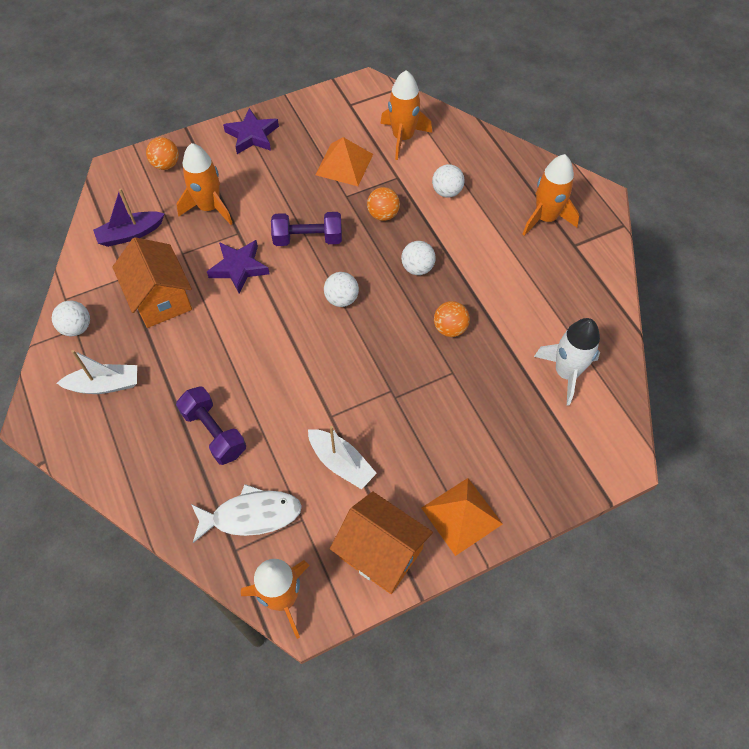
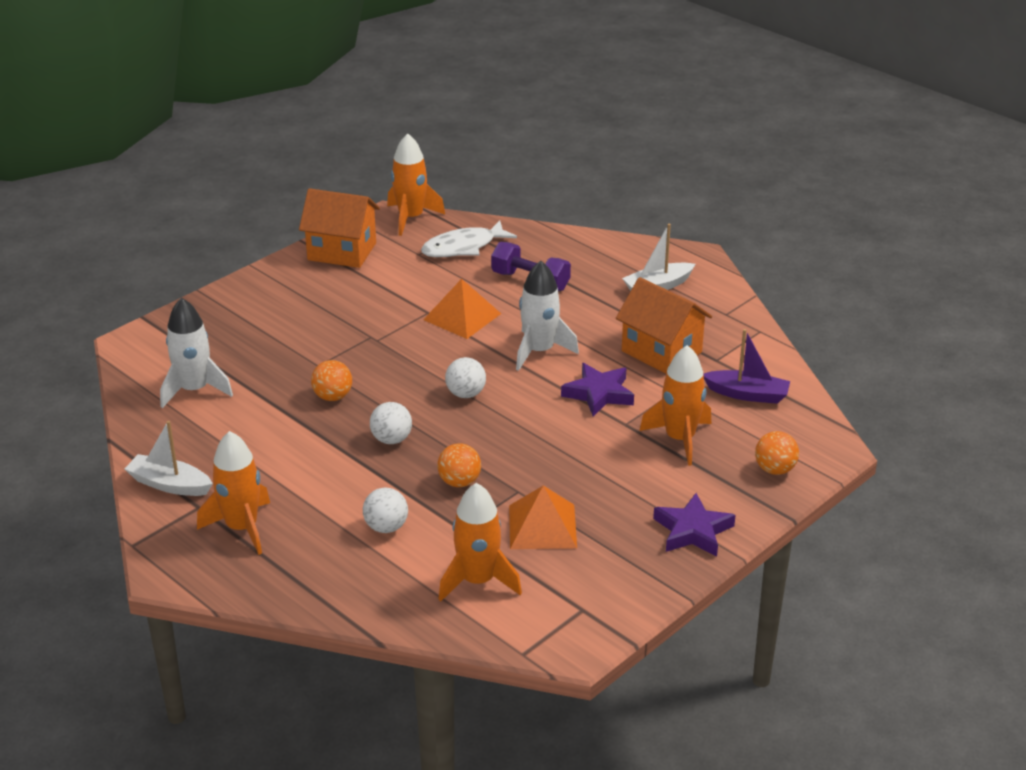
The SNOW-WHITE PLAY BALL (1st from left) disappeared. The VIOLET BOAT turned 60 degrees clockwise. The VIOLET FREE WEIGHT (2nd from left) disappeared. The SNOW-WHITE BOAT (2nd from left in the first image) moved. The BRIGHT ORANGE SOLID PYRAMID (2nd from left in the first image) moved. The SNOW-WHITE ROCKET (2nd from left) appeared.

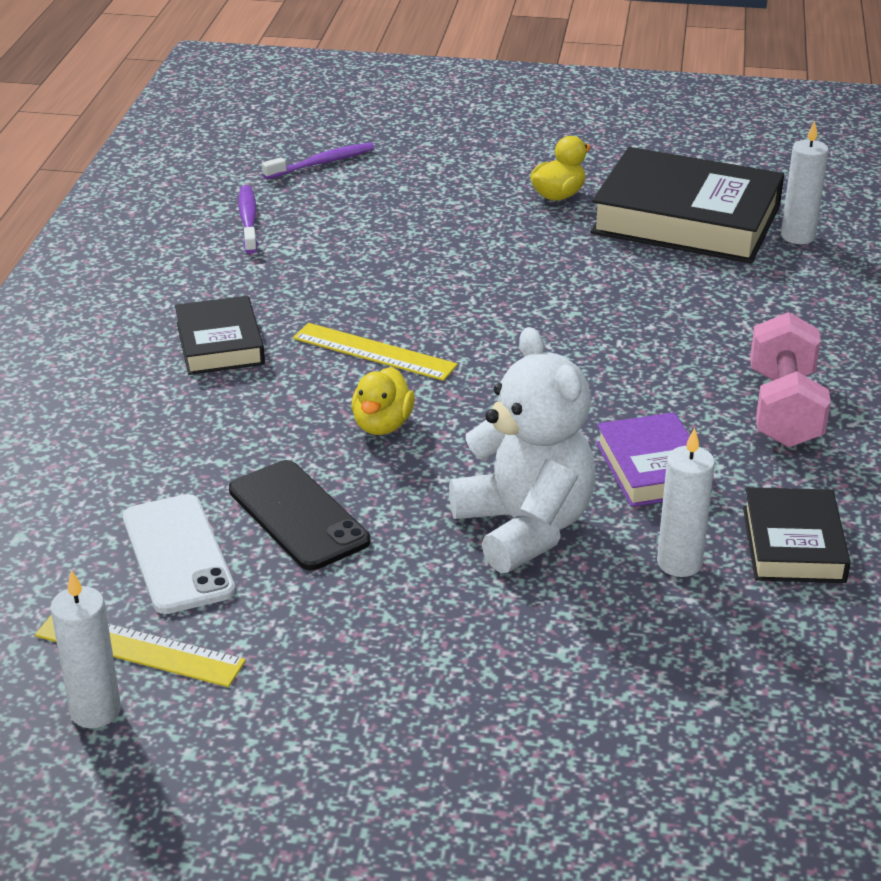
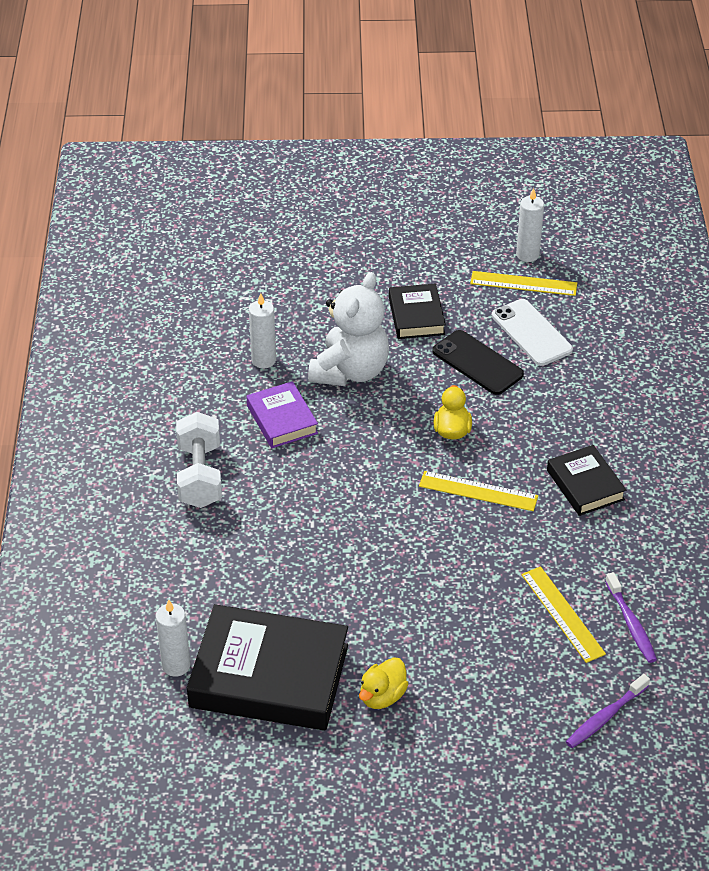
The SNOW-WHITE TEDDY BEAR turned 120 degrees counterclockwise. The BLACK BOOK (3rd from left in the first image) moved. The ROSY FREE WEIGHT became the SNOW-WHITE FREE WEIGHT. The YELLOW RULER (3rd from left) appeared.

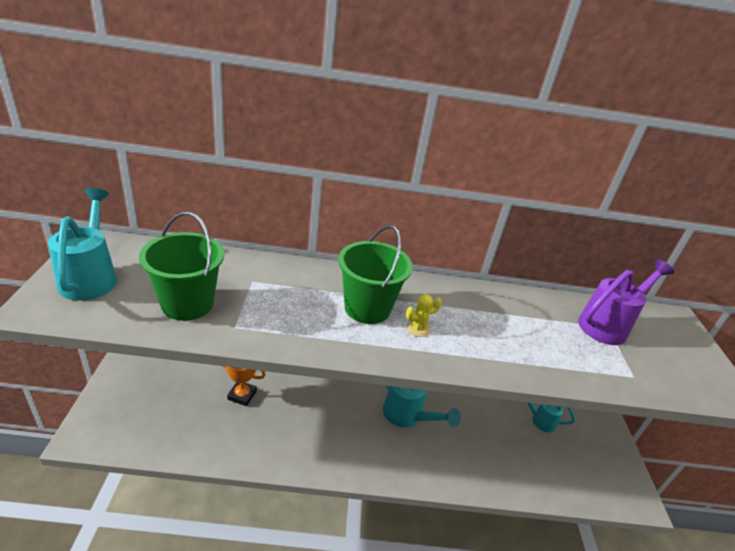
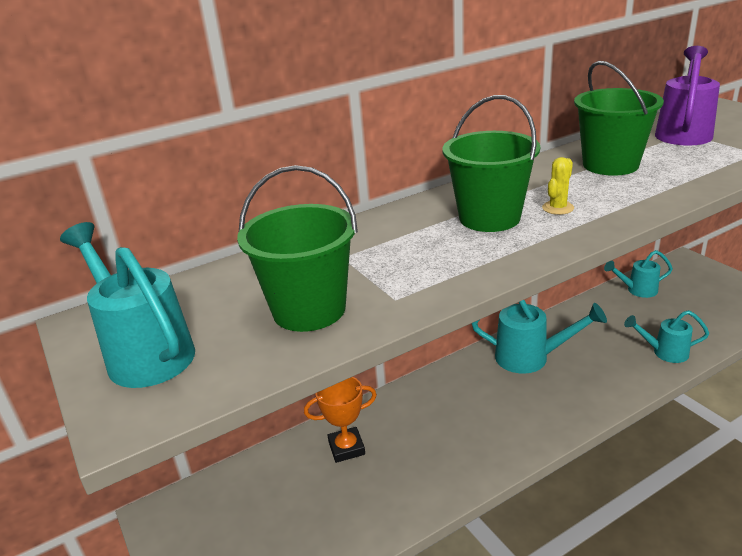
The LEAF-GREEN SAND BUCKET (3rd from left) appeared. The AQUA WATERING CAN (4th from left) appeared.

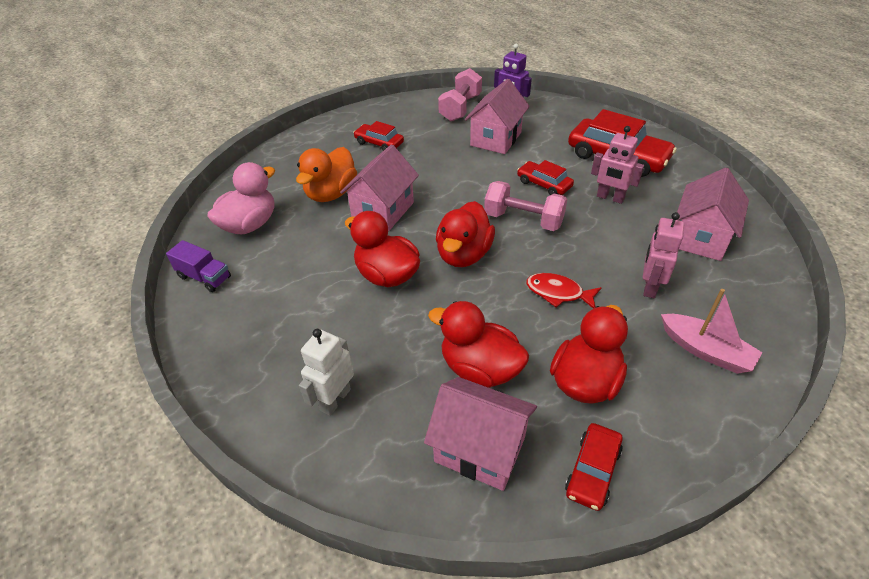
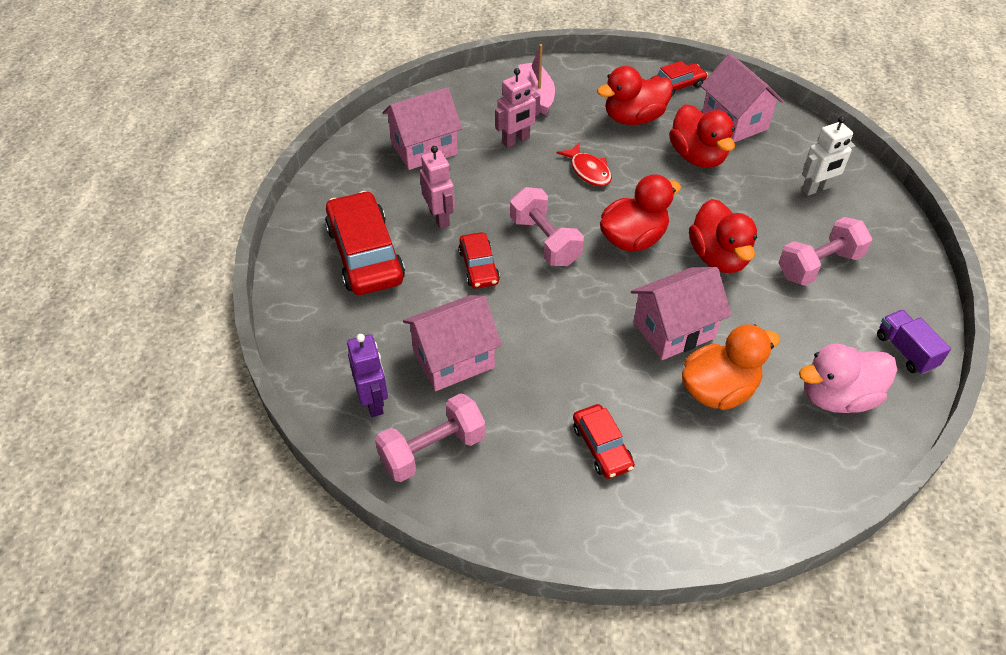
The ROSY FREE WEIGHT (3rd from left) appeared.

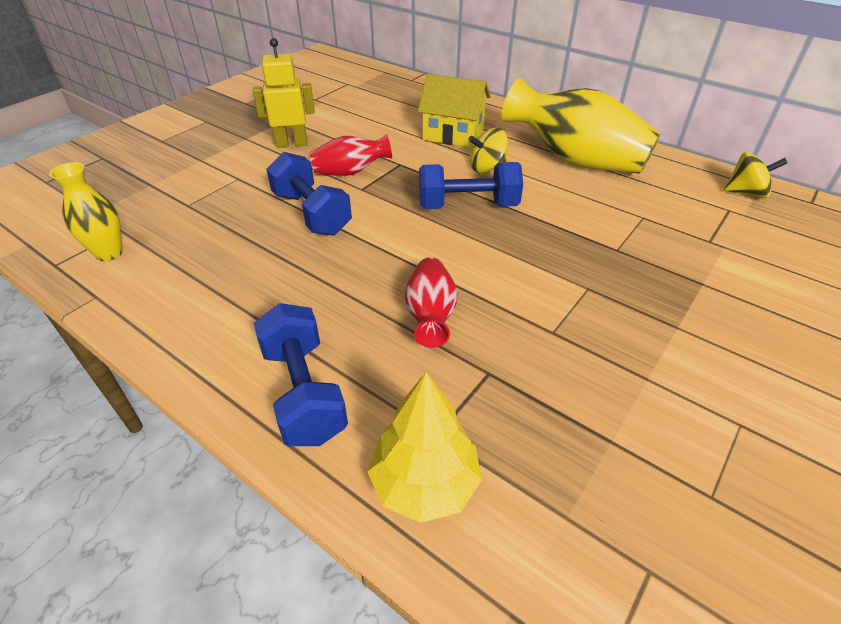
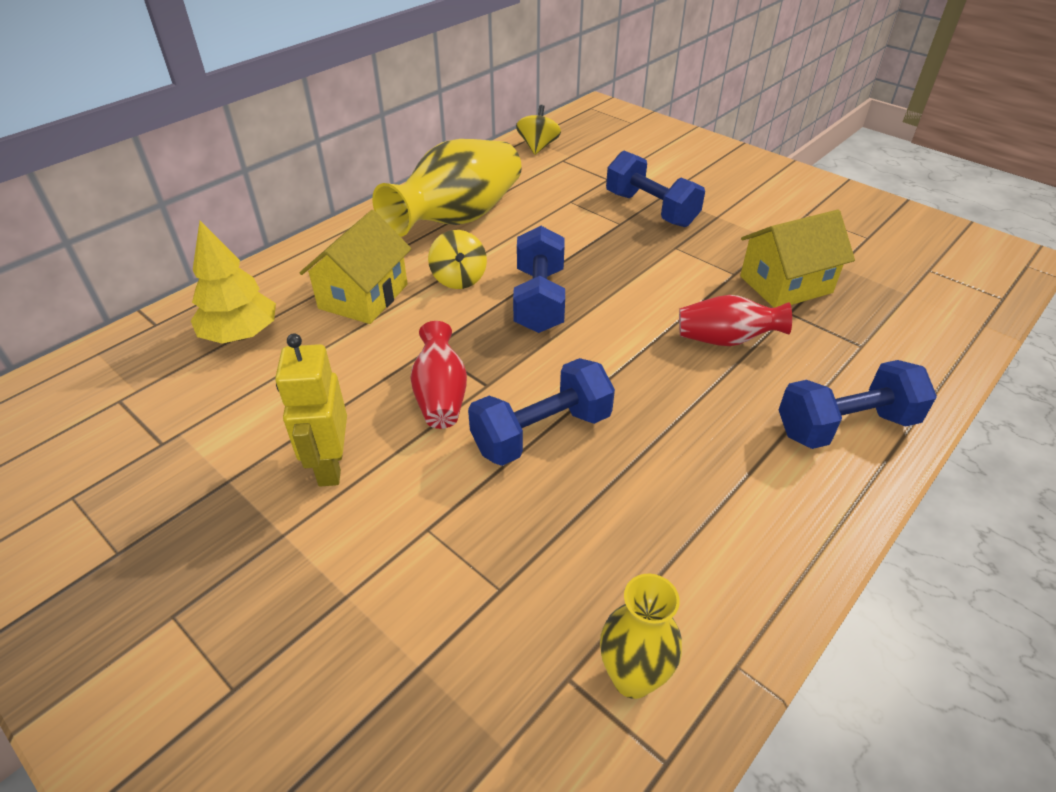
The YELLOW TOY TREE moved. The COBALT FREE WEIGHT (3rd from left) appeared. The YELLOW COTTAGE (2nd from left) appeared.

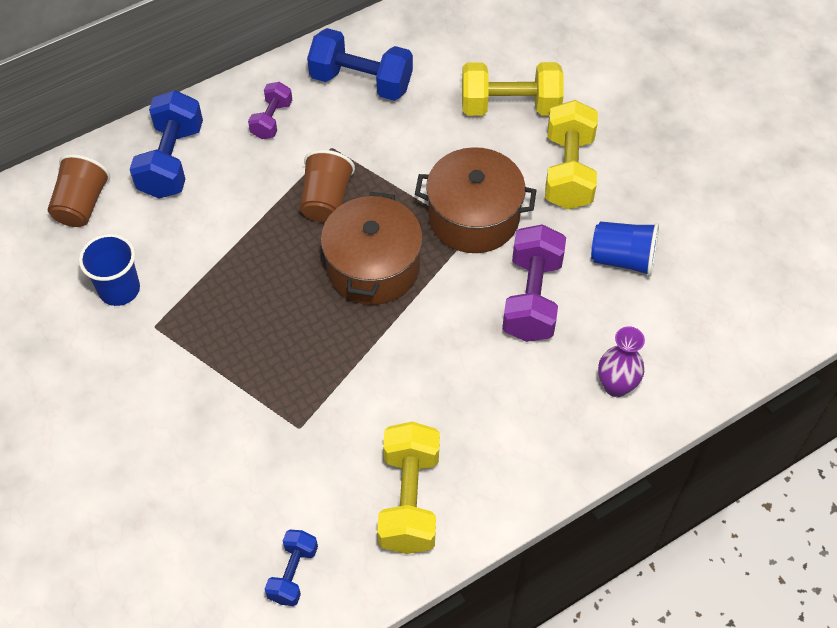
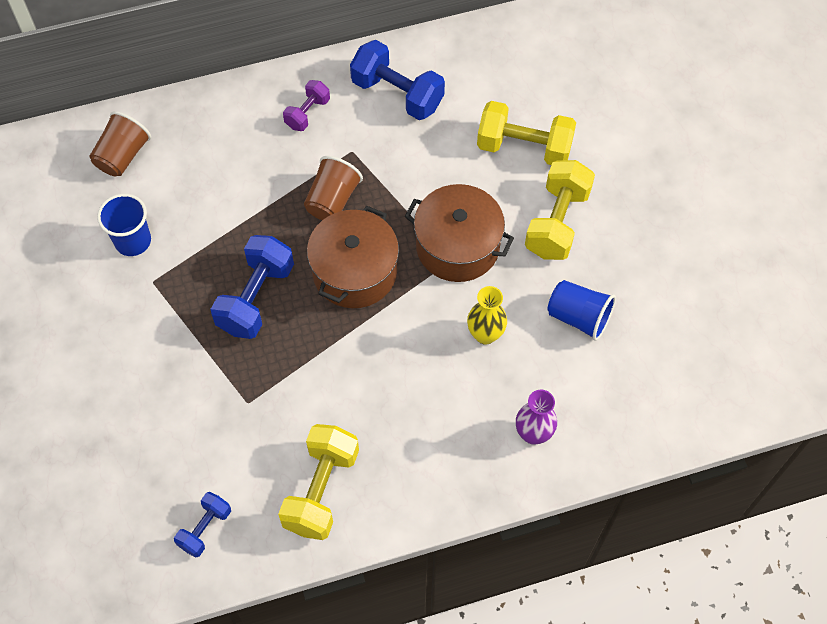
The COBALT FREE WEIGHT (1st from left in the first image) moved. The VIOLET FREE WEIGHT (2nd from left) was replaced by the YELLOW TALL VASE.

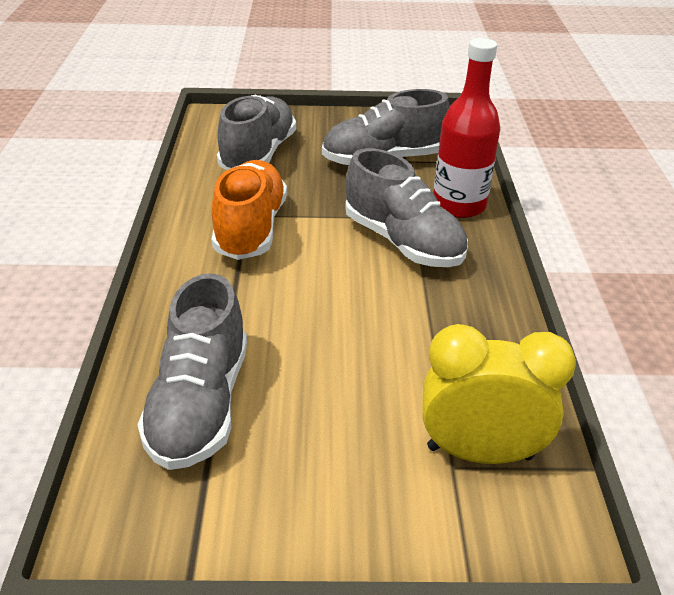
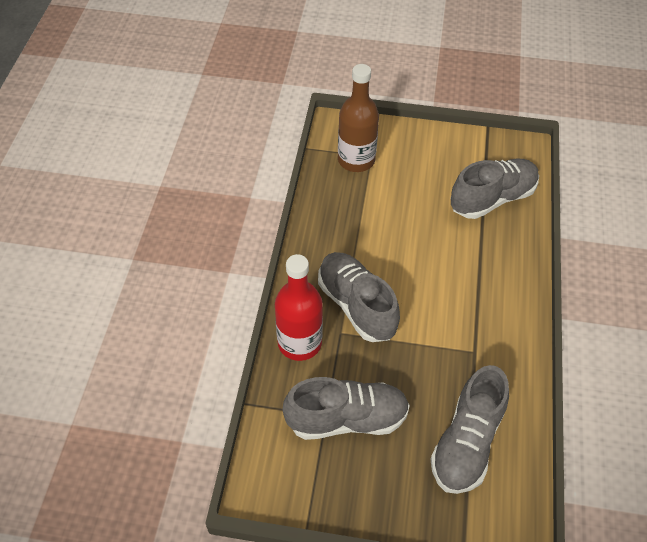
The GRAY LACE-UP SHOE (1st from left in the first image) turned 45 degrees clockwise. The BRIGHT ORANGE LACE-UP SHOE disappeared. The YELLOW BEDSIDE CLOCK was replaced by the DARK BROWN DRINK BOTTLE.

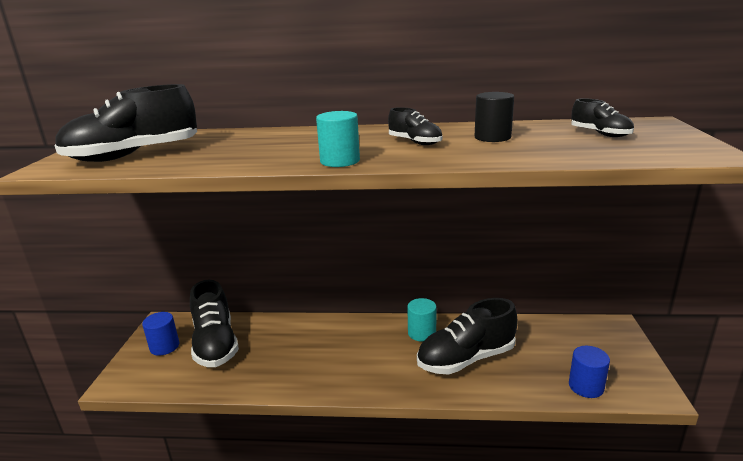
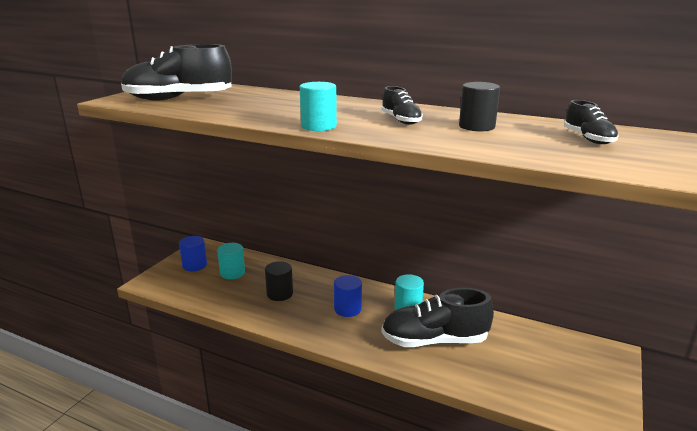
The BLACK LACE-UP SHOE (2nd from left) was replaced by the AQUA CYLINDER SHAPE (1st from left). The COBALT CYLINDER SHAPE (2nd from left) moved. The BLACK CYLINDER SHAPE (1st from left) appeared.

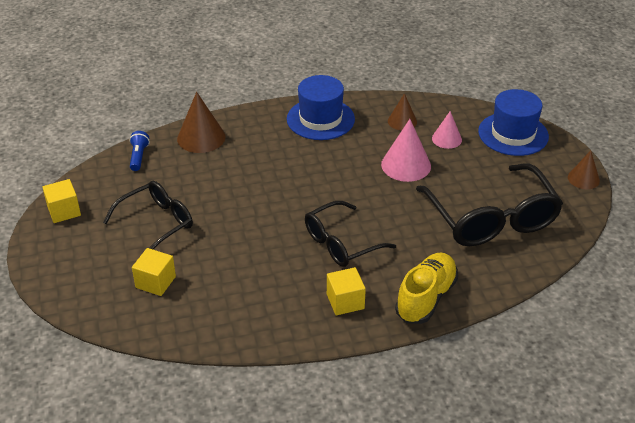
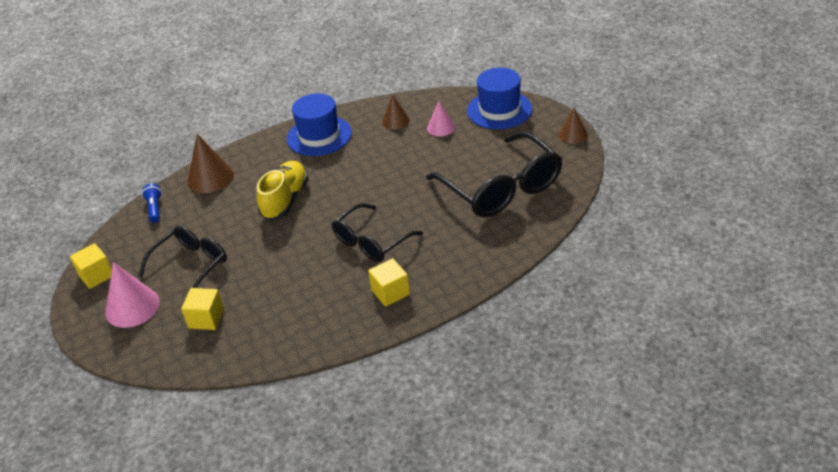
The ROSY CONE (1st from left) moved. The YELLOW LACE-UP SHOE moved.

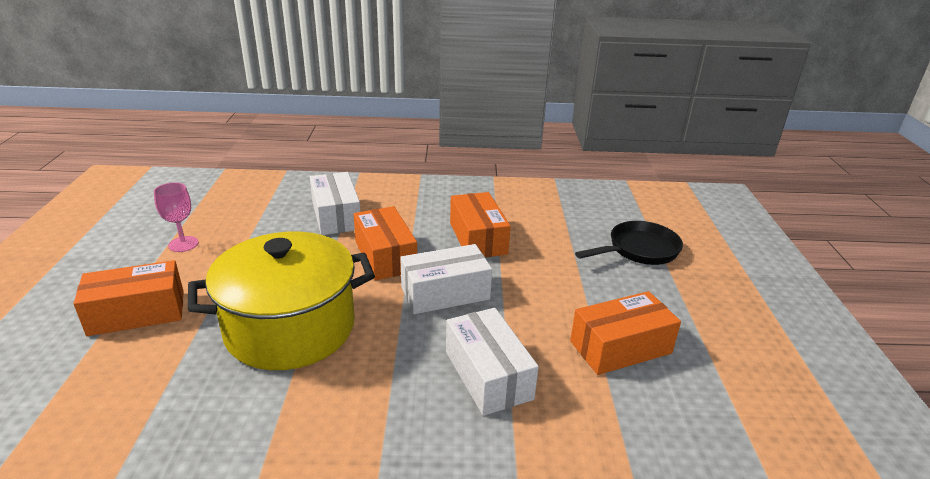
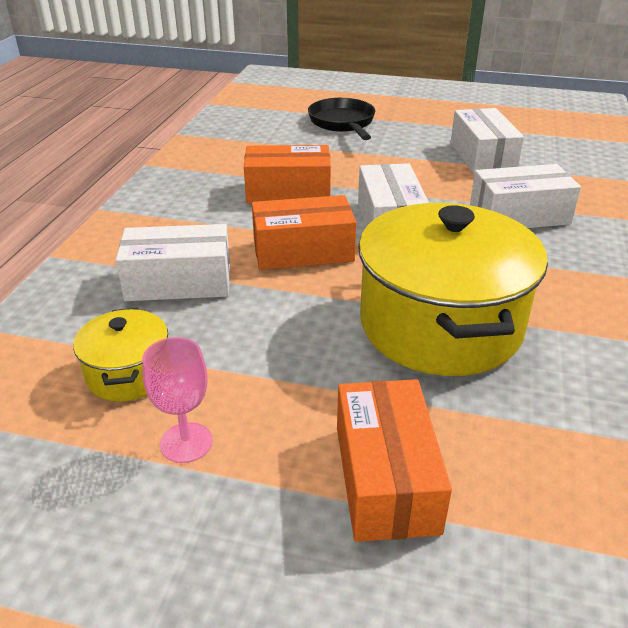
The BRIGHT ORANGE PACKAGE (4th from left) became the SNOW-WHITE PACKAGE (3rd from left). The YELLOW POT (1st from left) appeared.

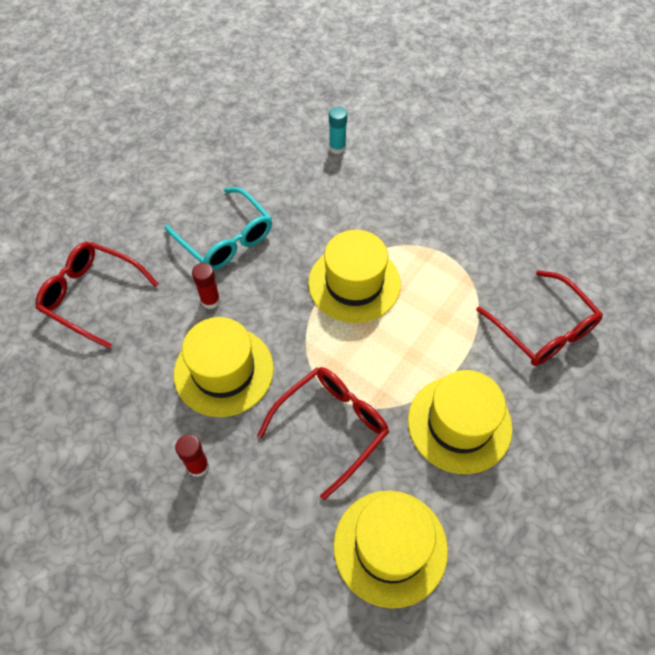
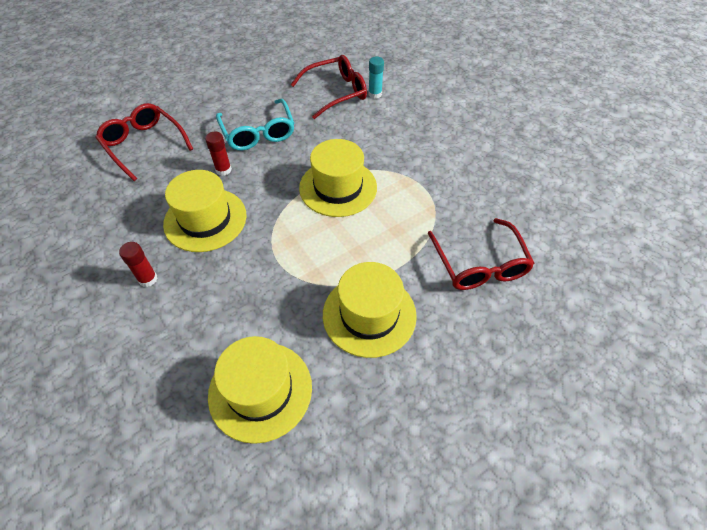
The RED GLASSES (2nd from left) moved.

